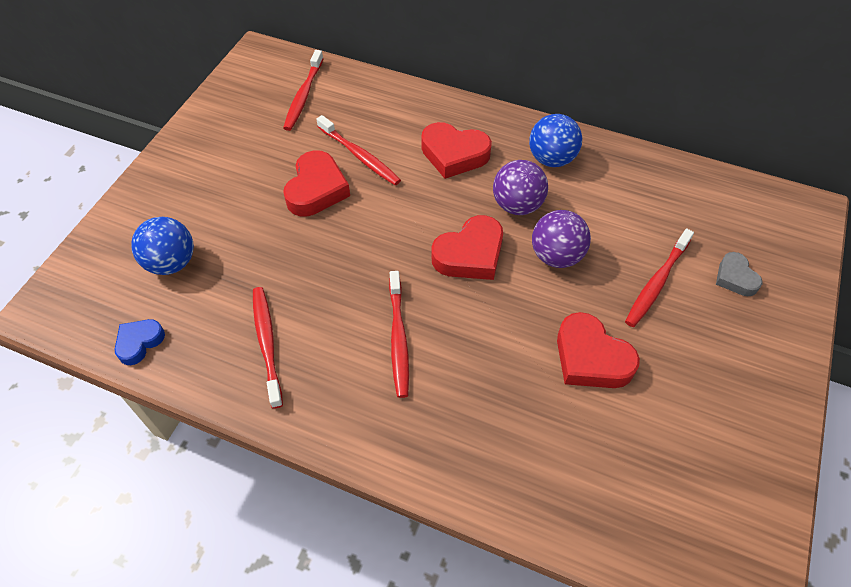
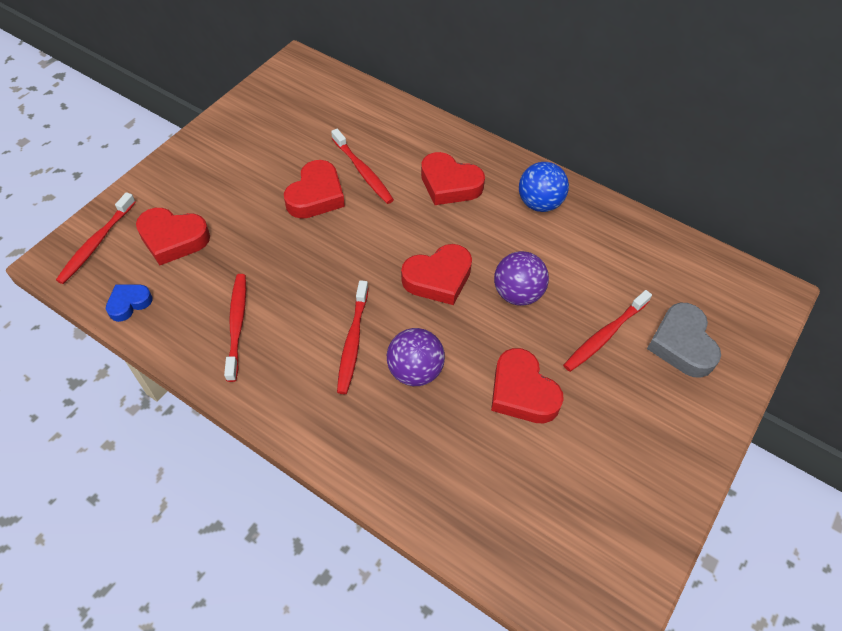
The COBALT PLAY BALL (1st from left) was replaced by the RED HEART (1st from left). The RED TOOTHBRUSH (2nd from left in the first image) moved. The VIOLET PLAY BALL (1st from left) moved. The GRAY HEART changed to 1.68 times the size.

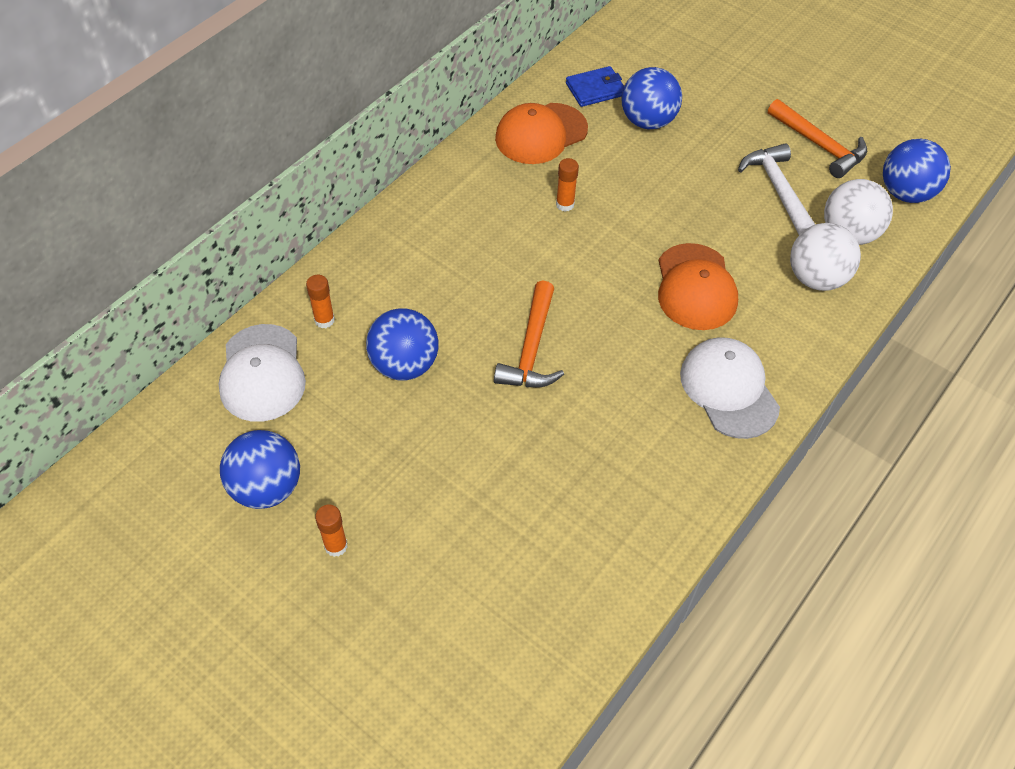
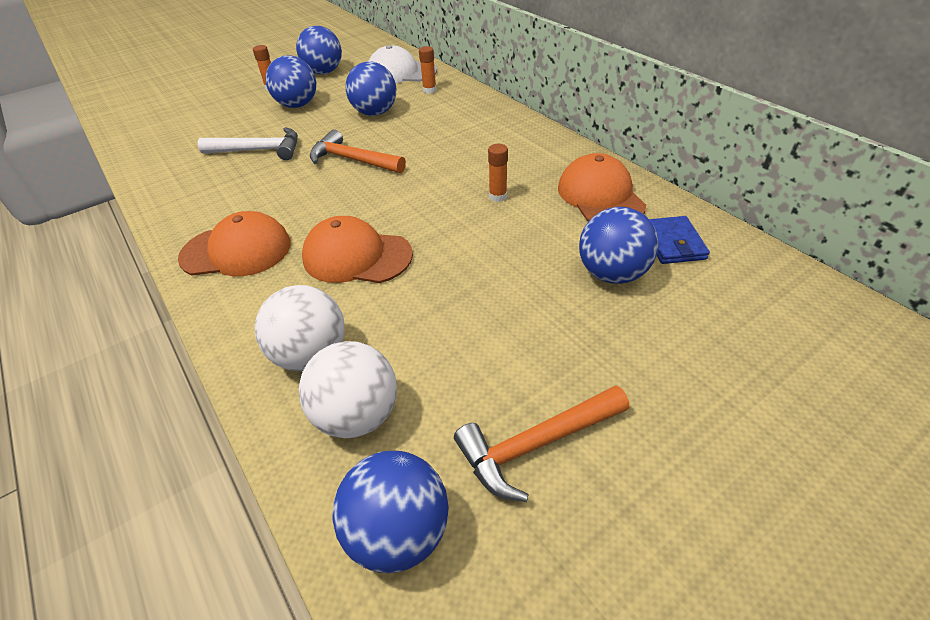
The SNOW-WHITE PEAKED CAP (2nd from left) became the BRIGHT ORANGE PEAKED CAP (1st from left). The SNOW-WHITE CARPENTER'S HAMMER moved. The COBALT PLAY BALL (1st from left) appeared.

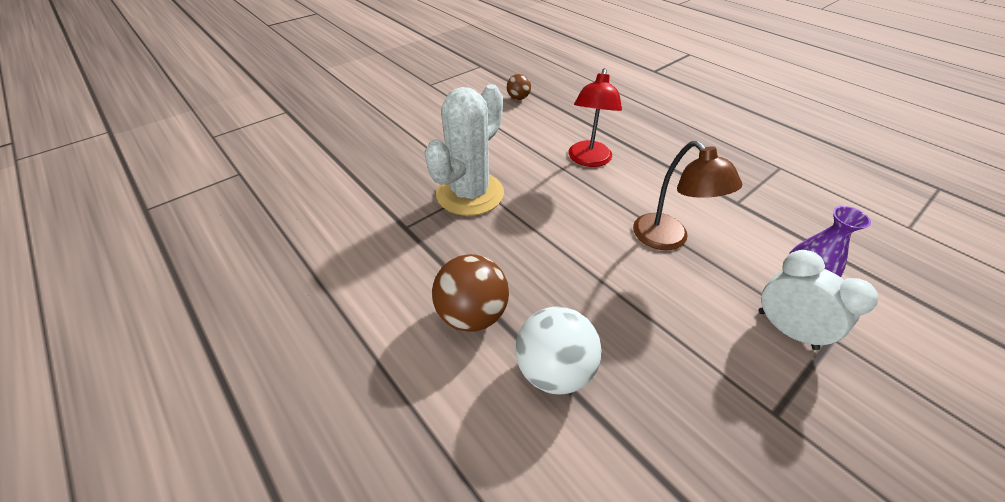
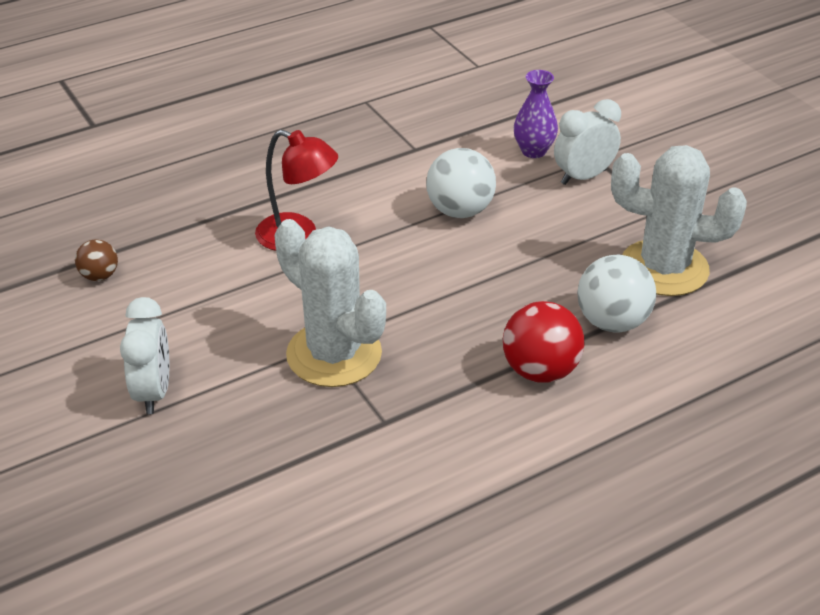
The DARK BROWN PLAY BALL (1st from left) became the RED PLAY BALL. The DARK BROWN LAMP was replaced by the SNOW-WHITE PLAY BALL (1st from left). The SNOW-WHITE BEDSIDE CLOCK (1st from left) appeared. The SNOW-WHITE PRICKLY PLANT (2nd from left) appeared.

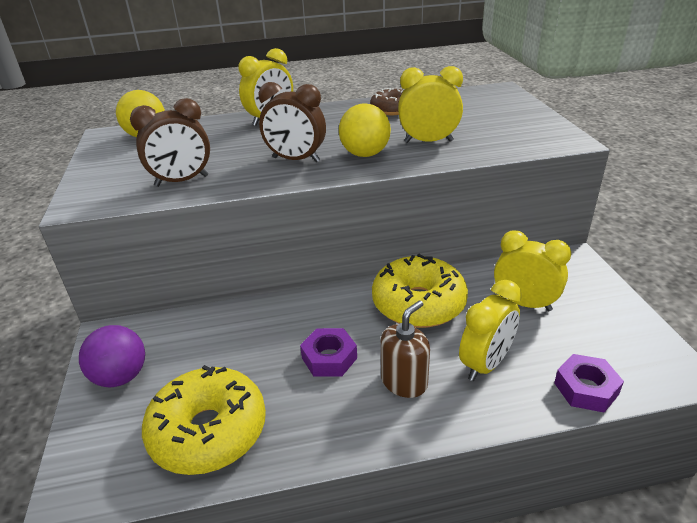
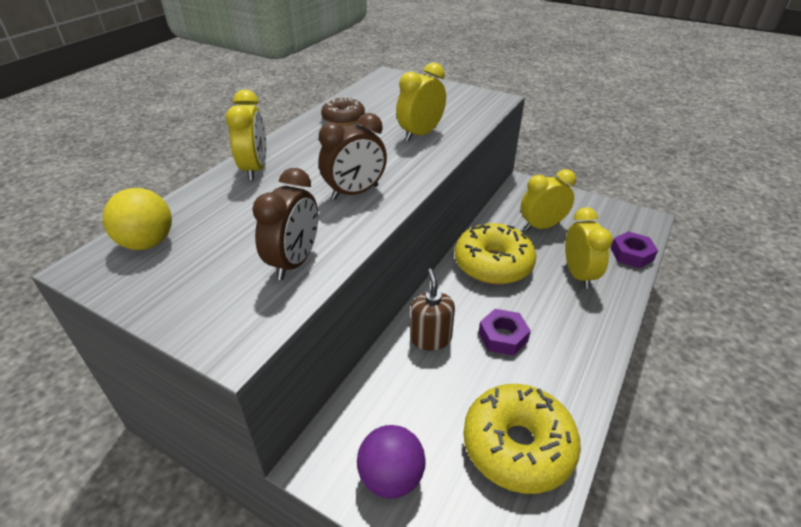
The YELLOW PLAY BALL (2nd from left) disappeared. The DARK BROWN SOAP DISPENSER moved.

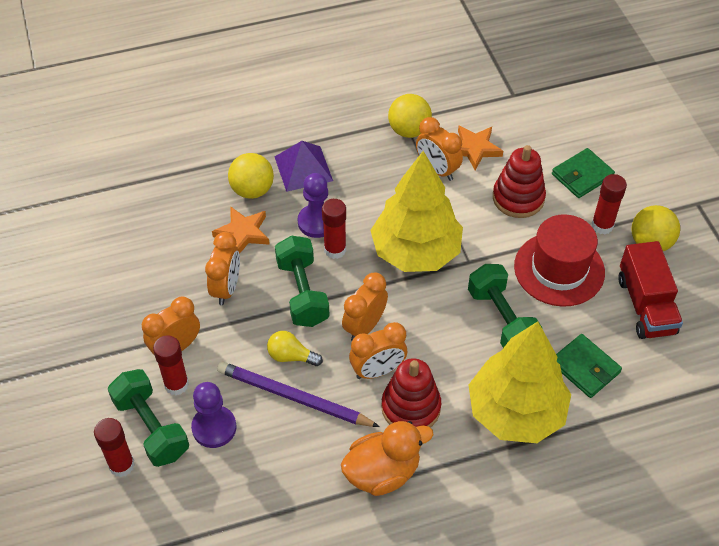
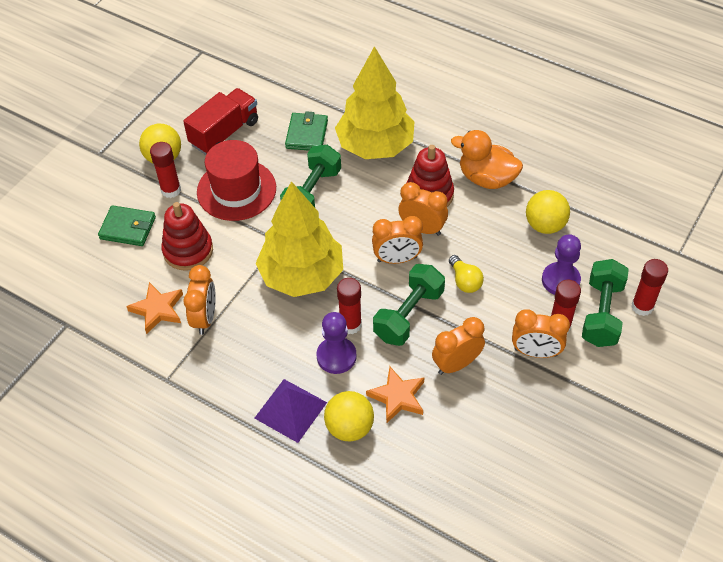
The VIOLET PENCIL disappeared. The YELLOW PLAY BALL (2nd from left in the first image) moved.

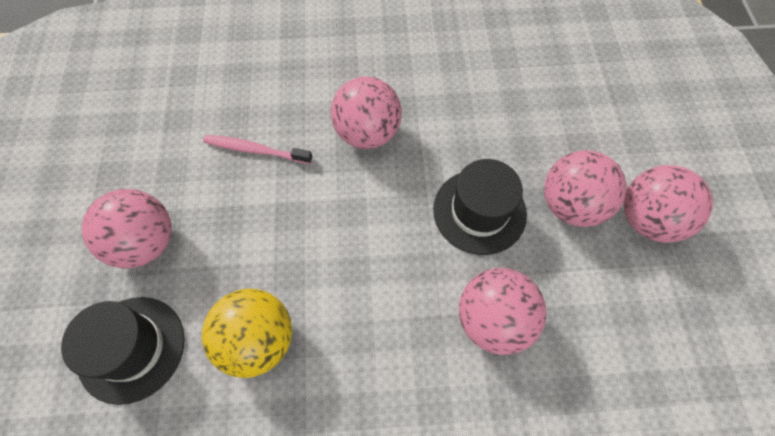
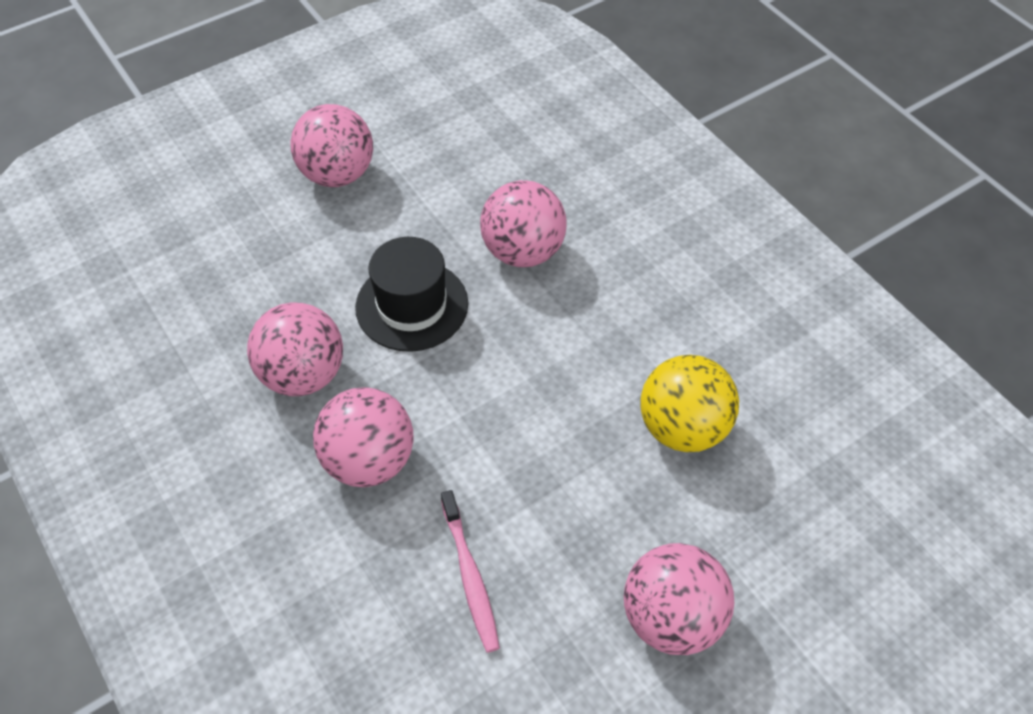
The BLACK HAT (1st from left) disappeared. The ROSY PLAY BALL (4th from left in the first image) moved.

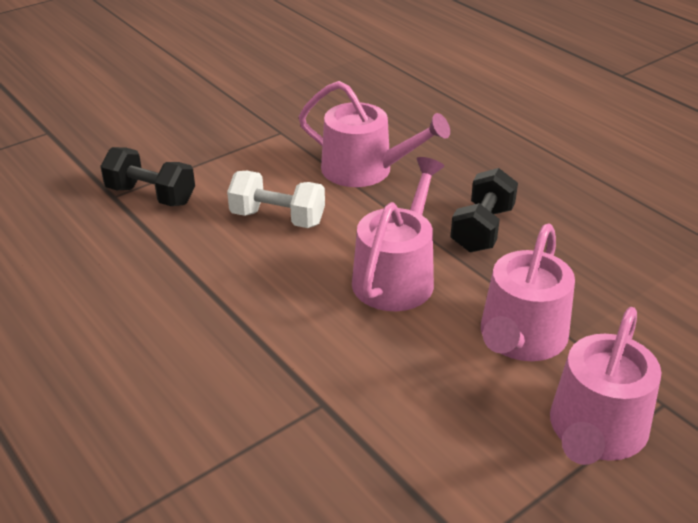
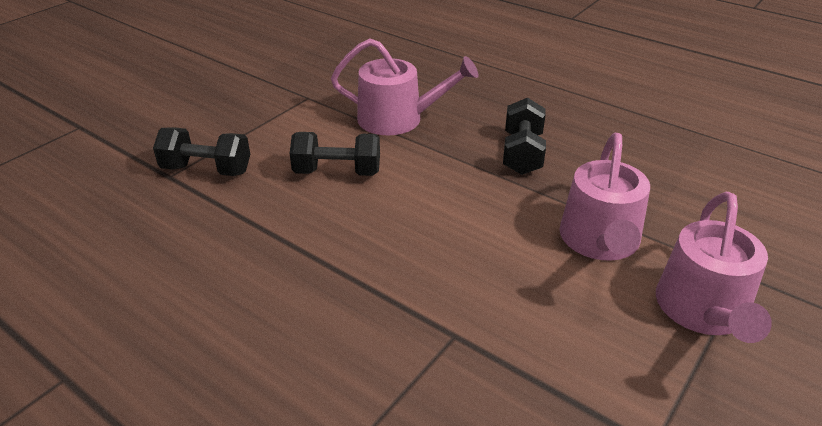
The SNOW-WHITE FREE WEIGHT became the BLACK FREE WEIGHT (2nd from left). The ROSY WATERING CAN (2nd from left) disappeared.

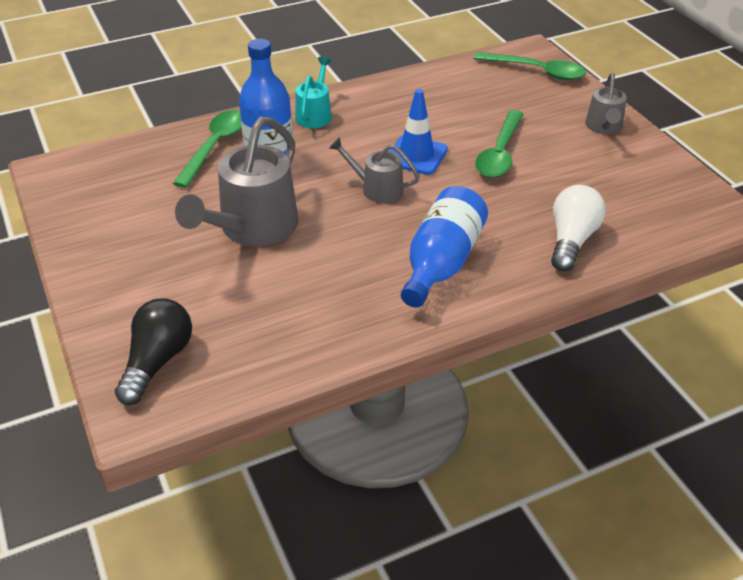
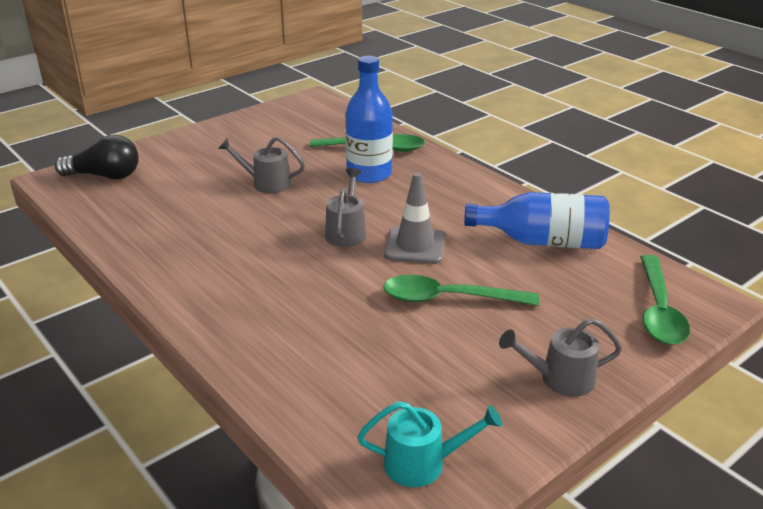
The GRAY WATERING CAN (1st from left) changed to 0.54 times the size. The AQUA WATERING CAN moved. The COBALT TRAFFIC CONE became the GRAY TRAFFIC CONE. The COBALT DRINK BOTTLE (2nd from left) moved. The SNOW-WHITE LIGHTBULB disappeared.

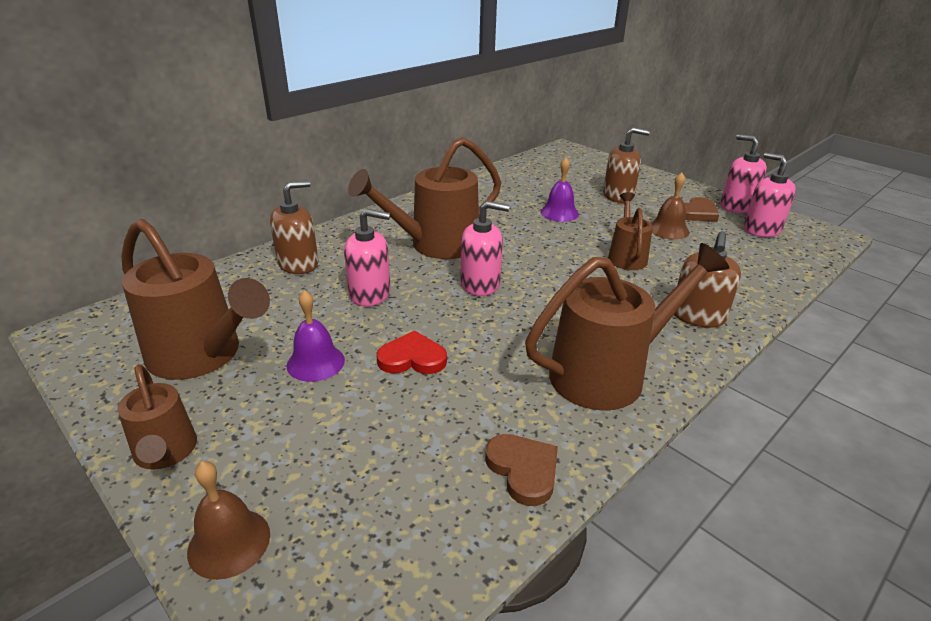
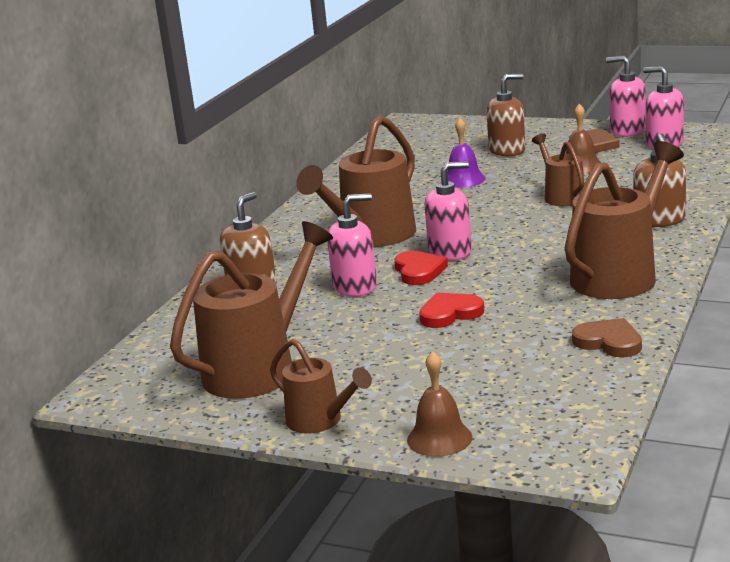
The DARK BROWN WATERING CAN (2nd from left in the first image) turned 60 degrees counterclockwise. The VIOLET SCHOOL BELL (1st from left) disappeared. The RED HEART (1st from left) appeared.

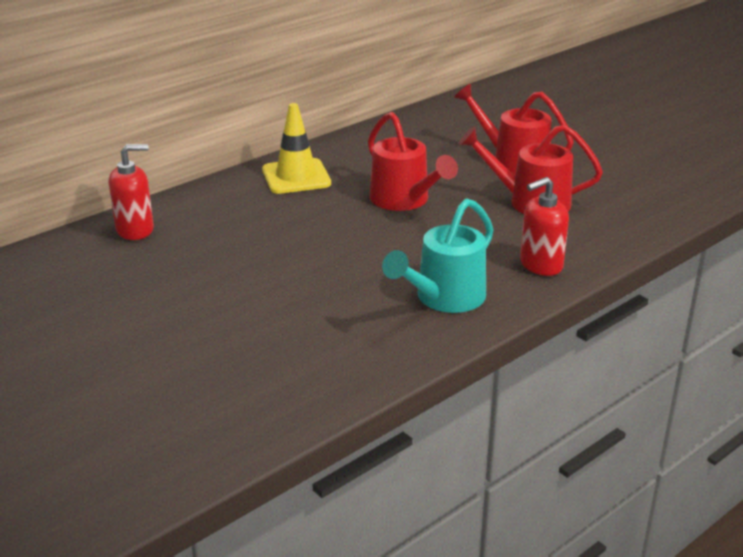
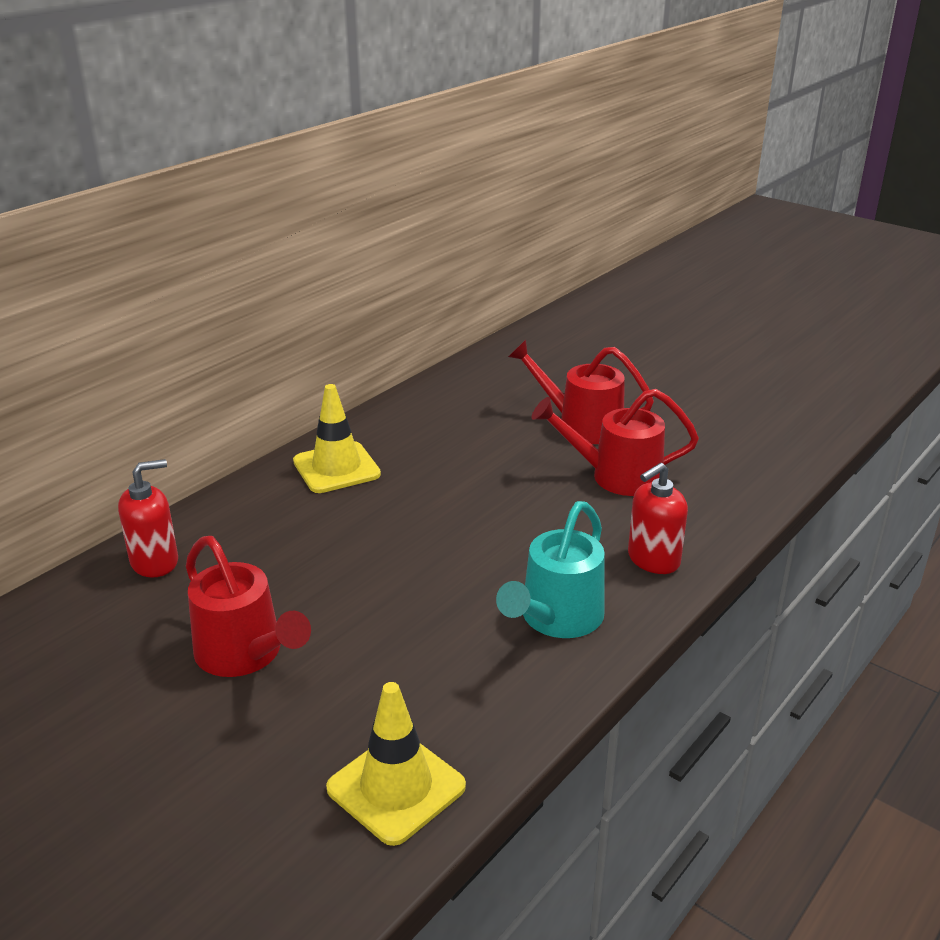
The RED WATERING CAN (1st from left) moved. The YELLOW TRAFFIC CONE (2nd from left) appeared.

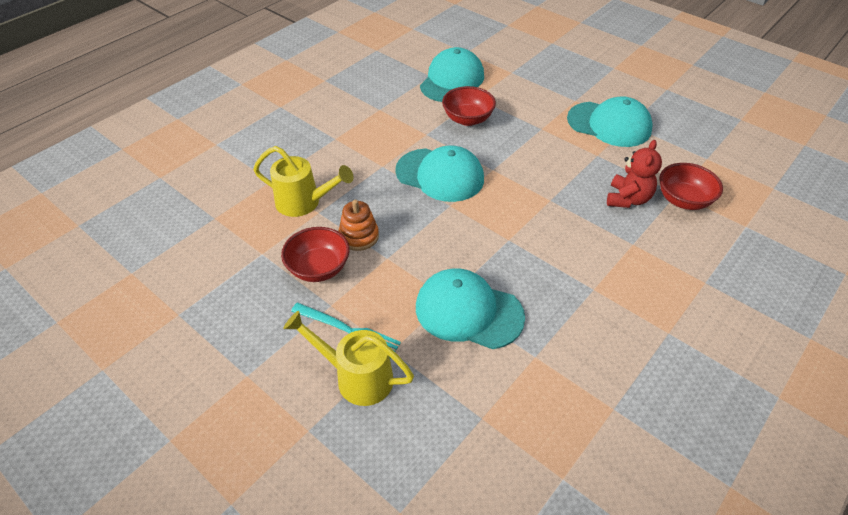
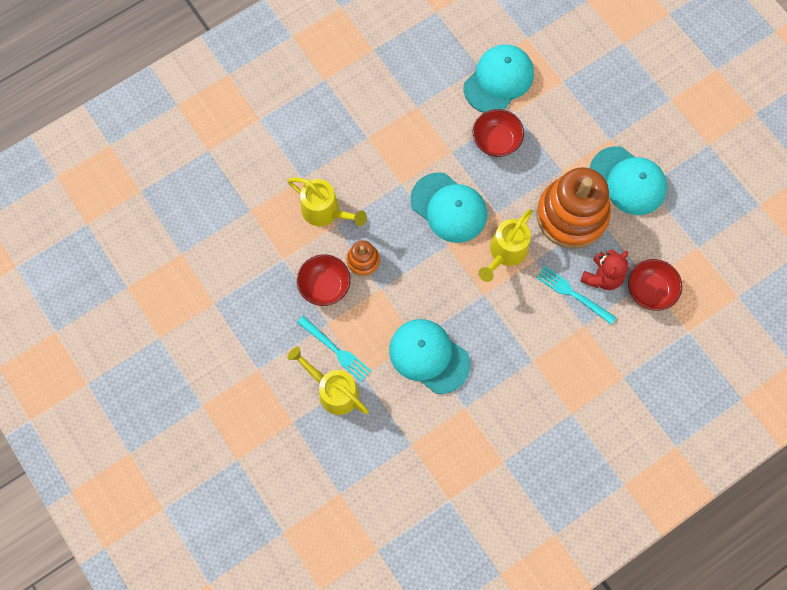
The YELLOW WATERING CAN (3rd from left) appeared. The AQUA FORK (2nd from left) appeared. The BRIGHT ORANGE STACKING RINGS (2nd from left) appeared.

